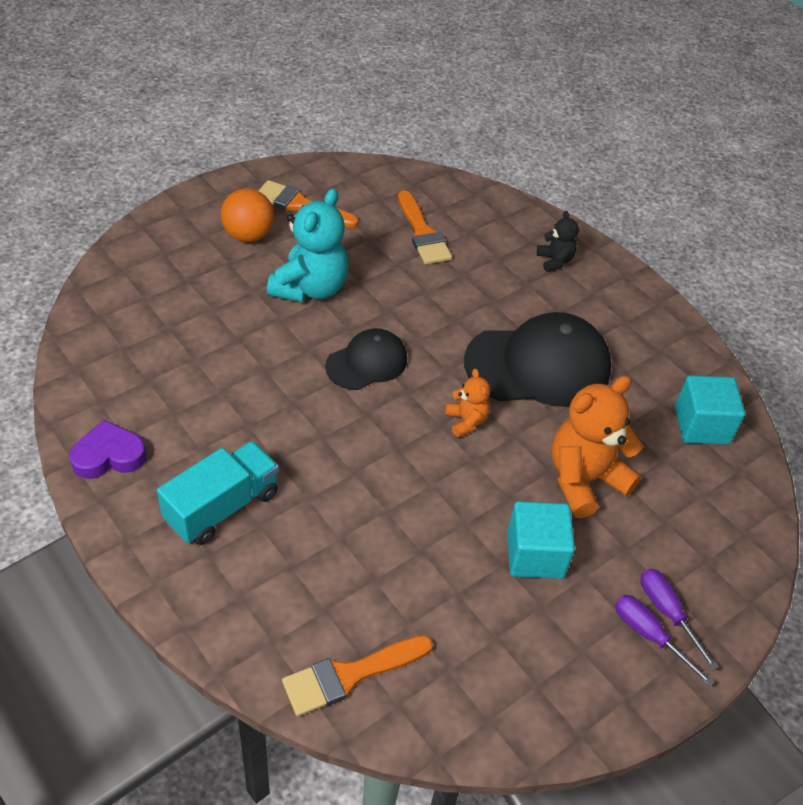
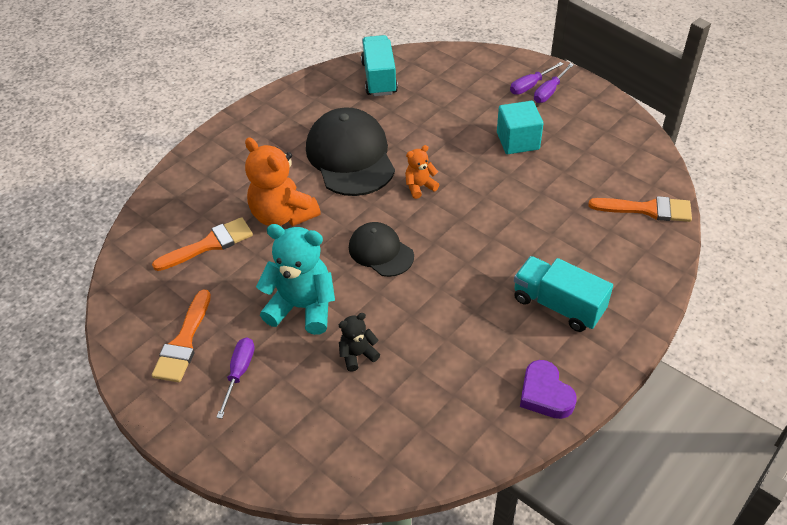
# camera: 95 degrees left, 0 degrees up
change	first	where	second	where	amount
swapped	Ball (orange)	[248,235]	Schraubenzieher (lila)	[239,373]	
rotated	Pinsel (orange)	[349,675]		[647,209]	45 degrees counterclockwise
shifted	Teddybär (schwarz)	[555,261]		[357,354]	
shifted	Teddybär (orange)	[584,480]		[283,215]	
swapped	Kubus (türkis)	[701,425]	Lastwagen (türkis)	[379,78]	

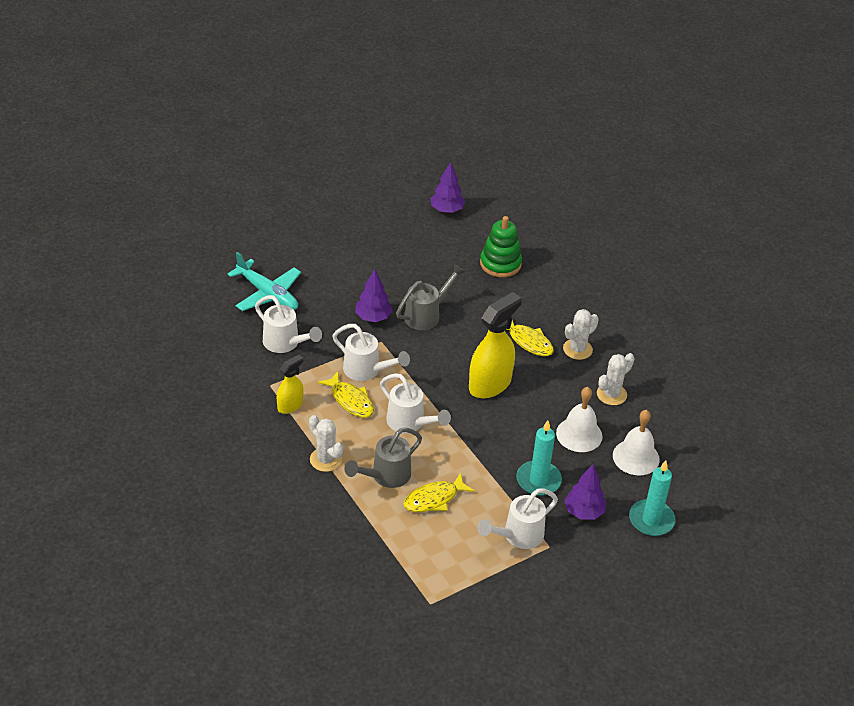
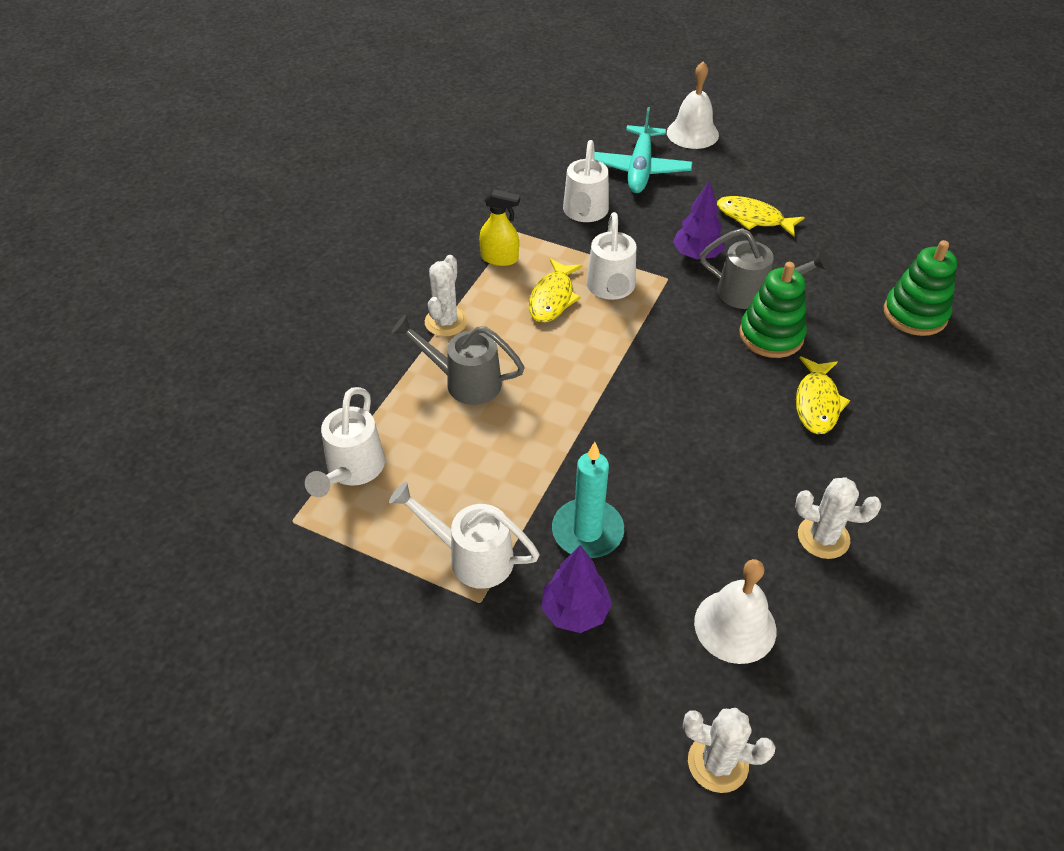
# camera: 60 degrees right, 5 degrees up
change	first	where	second	where	amount
shifted	Gießkanne (weiß)	[410,423]		[352,470]	
shifted	Fisch (gelb)	[434,499]		[753,218]	
gone	Baum (lila)	[446,210]			
gone	Sprühflasche (gelb)	[490,384]			
shifted	Glocke (weiß)	[579,434]		[692,133]	
shifted	Kaktus (weiß)	[577,349]		[718,763]	
gone	Kerze (türkis)	[651,520]			
new			Stapelspielzeug (grün)	[771,335]	

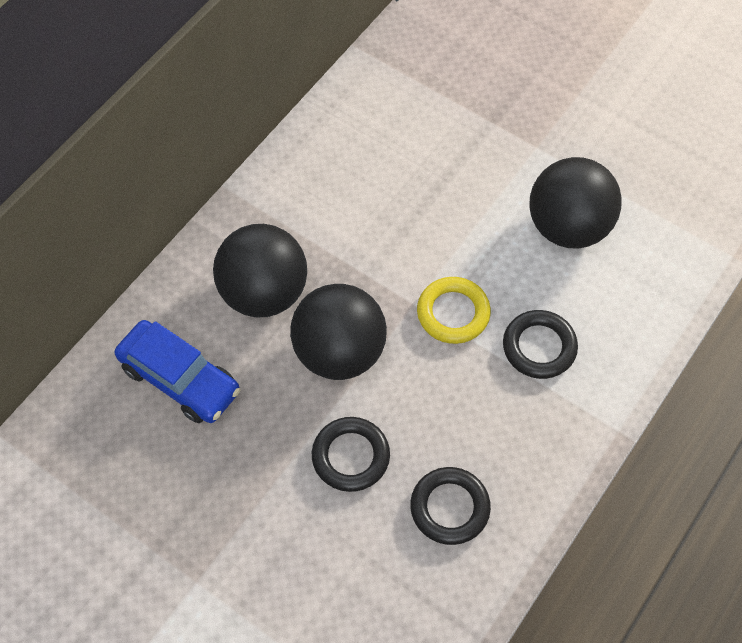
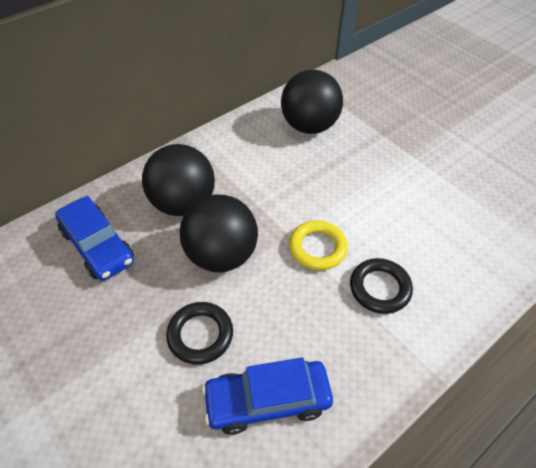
# camera: 15 degrees right, 10 degrees down
change	first	where	second	where	amount
swapped	Ring (schwarz)	[449,508]	Auto (blau)	[267,400]	
shifted	Ball (schwarz)	[568,227]		[309,126]	

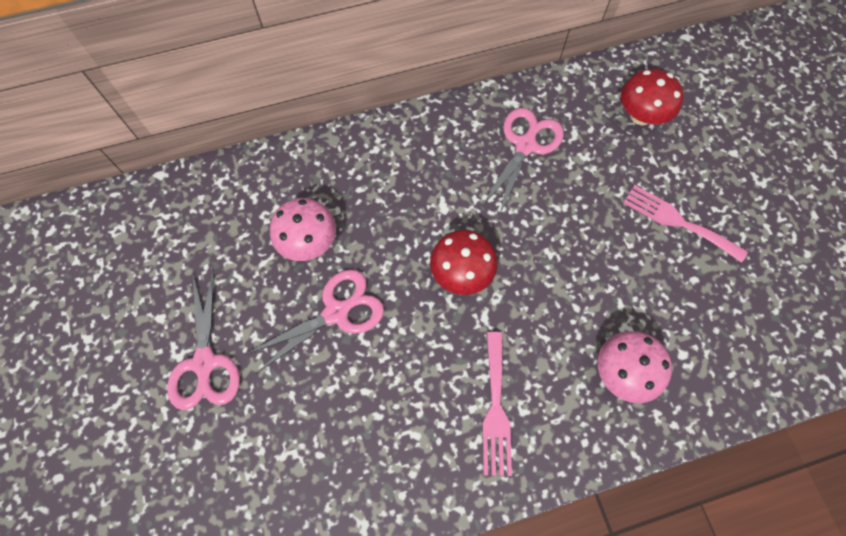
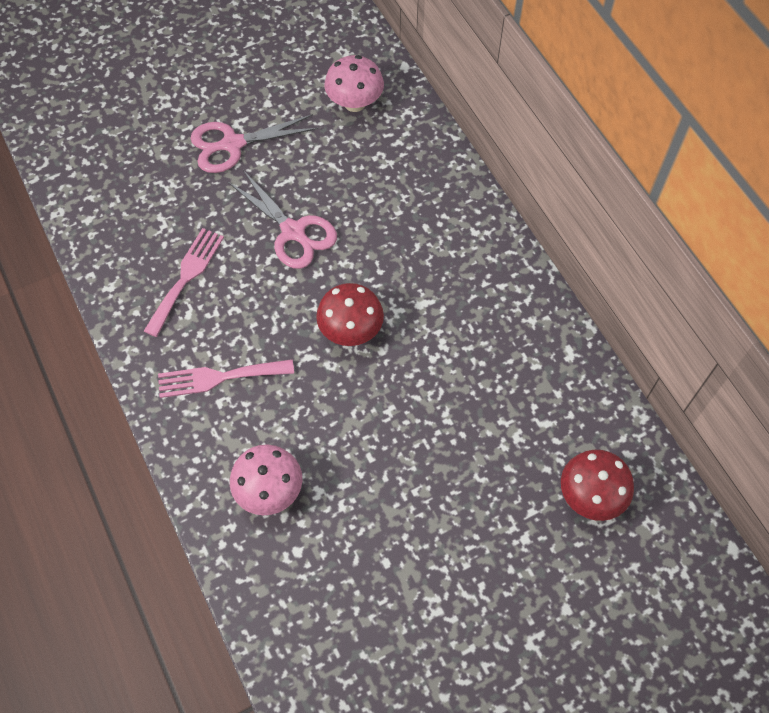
# camera: 80 degrees right, 5 degrees down
change	first	where	second	where	amount
shifted	Pilz (rosa)	[308,242]		[354,103]	
gone	Schere (rosa)	[525,145]			
shifted	Gabel (rosa)	[678,221]		[186,277]	

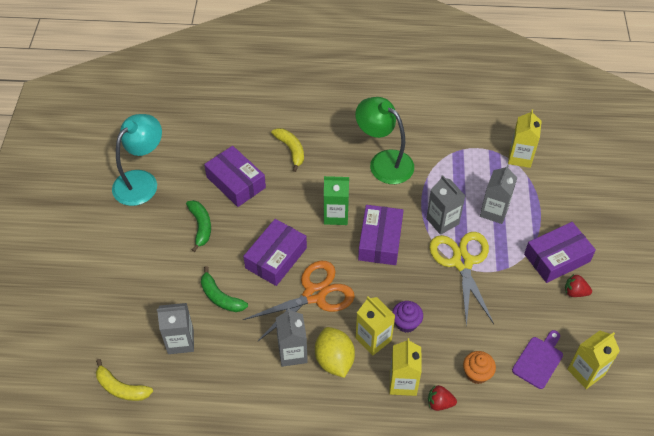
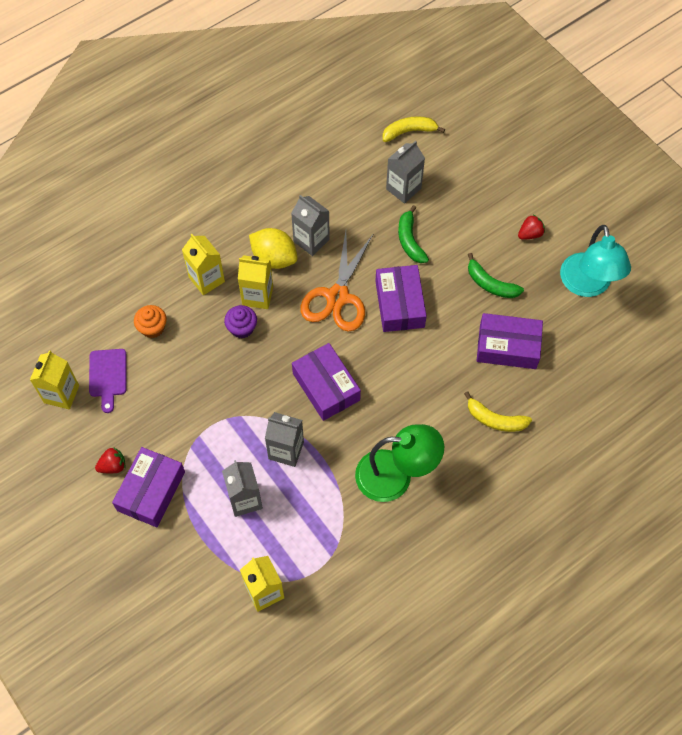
# camera: 140 degrees right, 10 degrees up
change	first	where	second	where	amount
rotated	Banane (grün)	[220,297]		[410,240]	105 degrees counterclockwise
gone	Getränkekarton (grün)	[336,215]			
shifted	Erdbeere (rot)	[439,403]		[530,234]	
gone	Schere (gelb)	[462,262]			

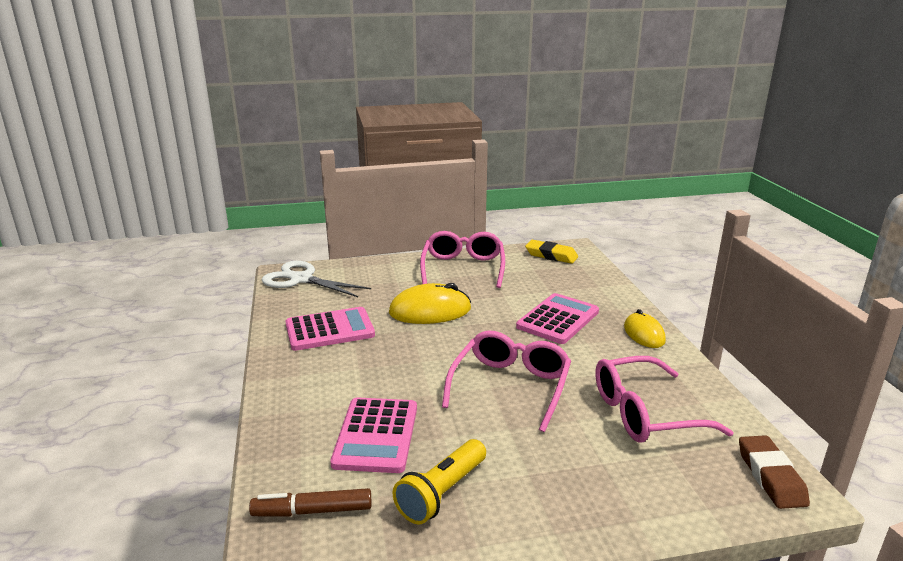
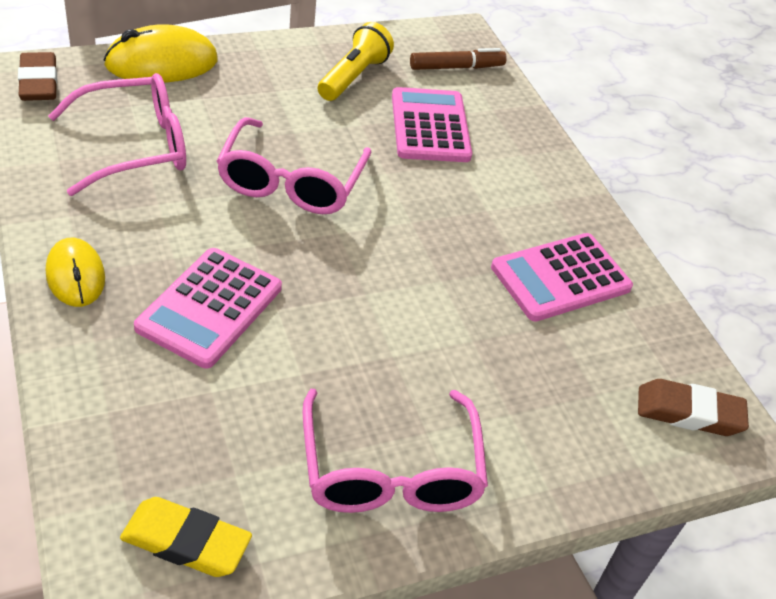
# camera: 165 degrees right, 20 degrees up
change	first	where	second	where	amount
swapped	Schere (weiß)	[301,279]	Radiergummi (braun)	[689,413]	
shifted	Computermaus (gelb)	[430,311]		[161,63]	

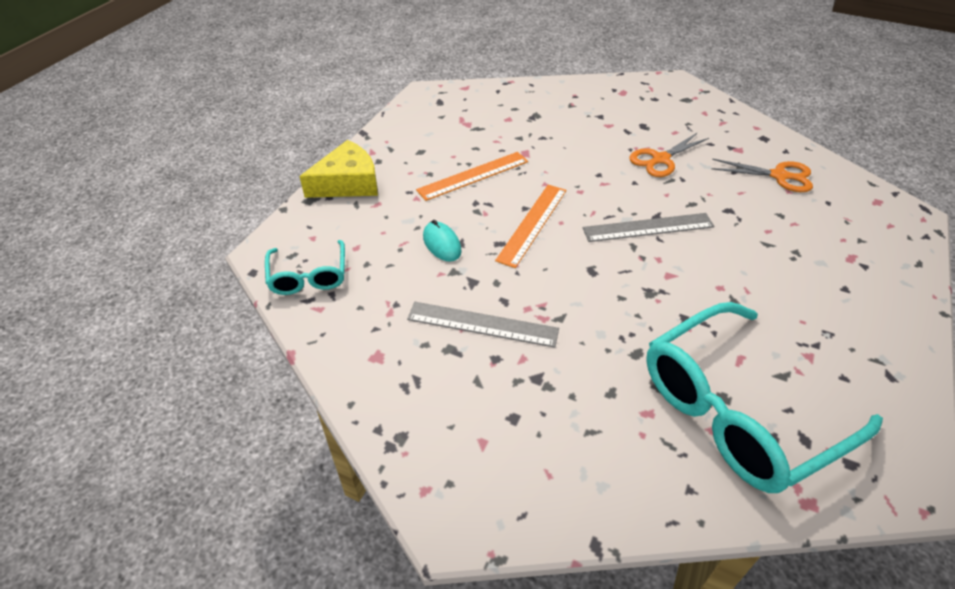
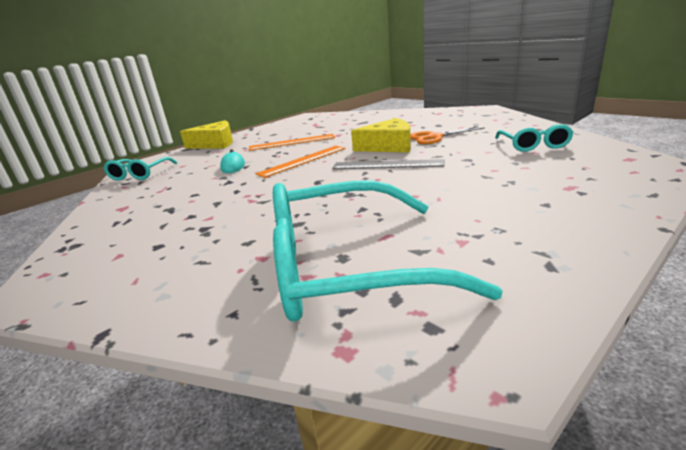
# camera: 25 degrees right, 20 degrees down
change	first	where	second	where	amount
gone	Lineal (grau)	[482,324]			
swapped	Schere (orange)	[779,176]	Brille (türkis)	[533,145]	
new			Käse (gelb)	[388,146]	

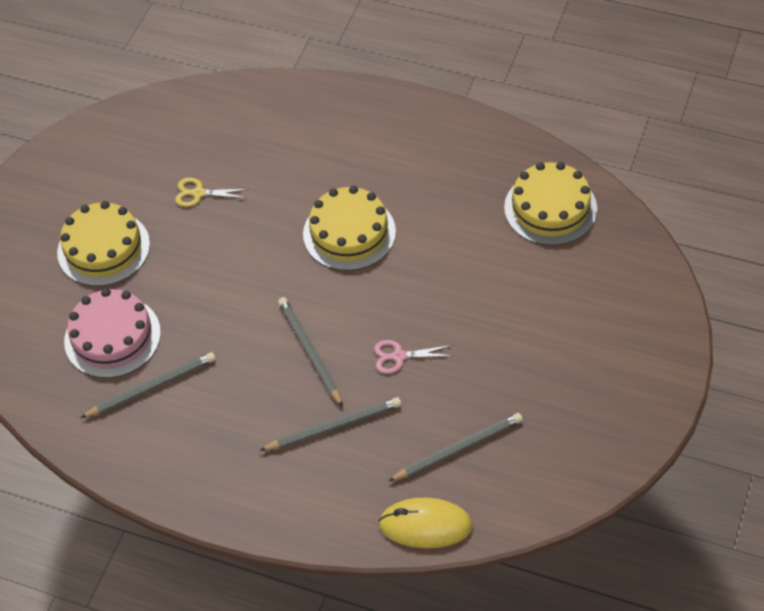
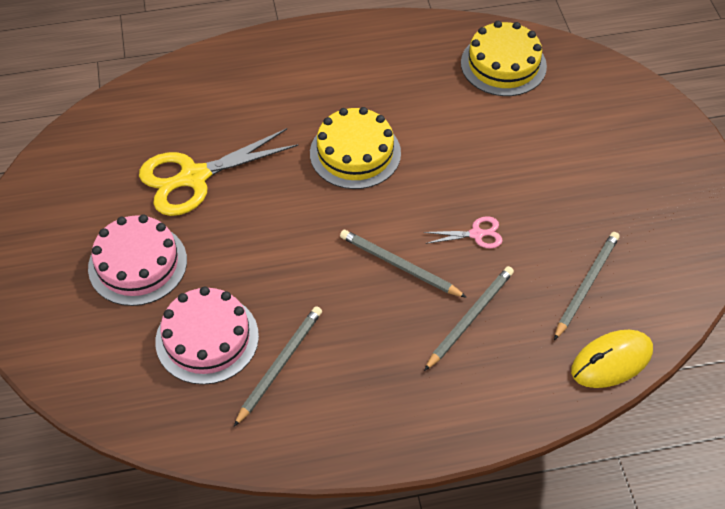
# camera: 35 degrees left, 0 degrees up
change	first	where	second	where	amount
repainted	Kuchen (gelb)	[103,248]	Kuchen (rosa)	[137,264]	
scaled	Schere (gelb)	[198,193]		[192,178]	x2.14
rotated	Schere (rosa)	[398,356]		[477,234]	150 degrees counterclockwise

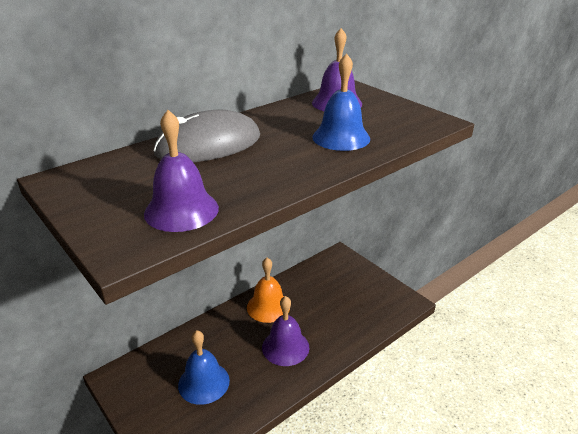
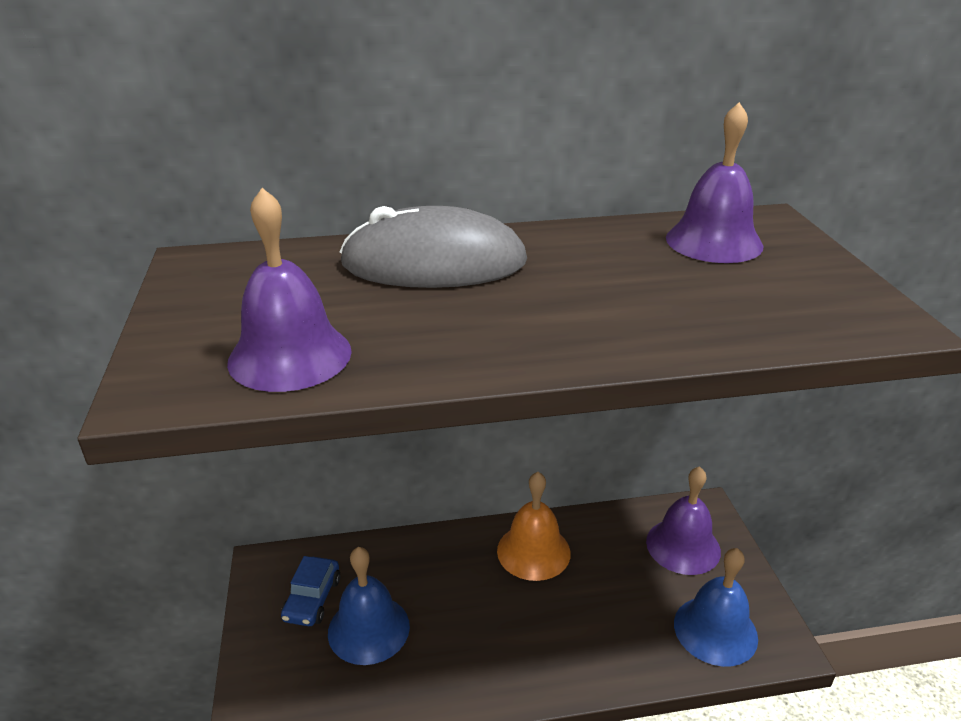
# camera: 30 degrees right, 0 degrees up
change	first	where	second	where	amount
shifted	Glocke (lila)	[285,347]		[683,546]	
shifted	Glocke (blau)	[341,137]		[715,630]	
new			Auto (blau)	[312,599]	

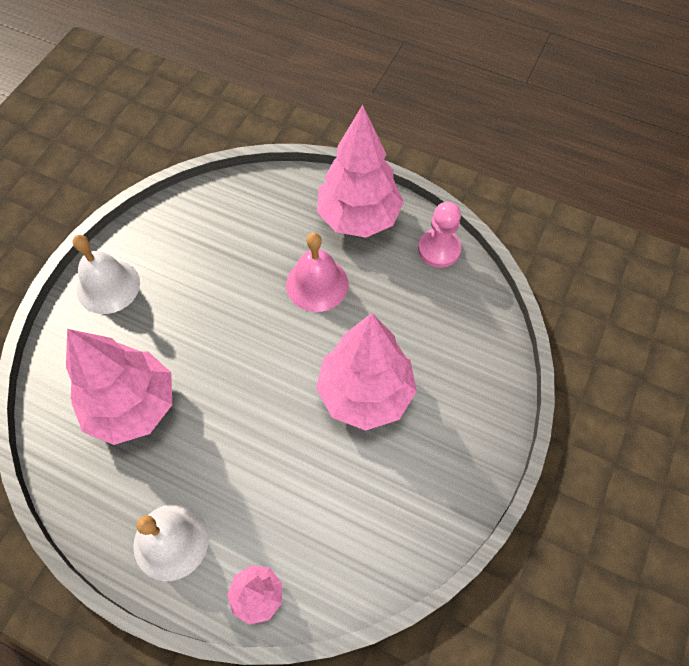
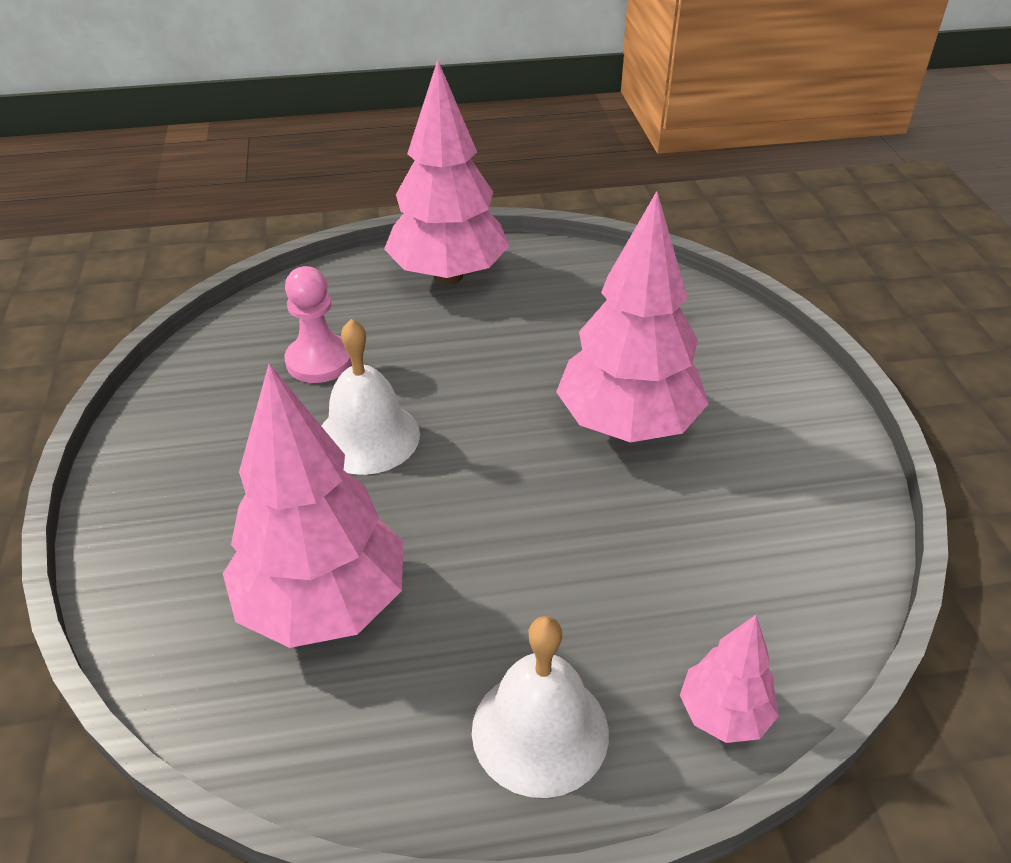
# camera: 35 degrees left, 20 degrees down
change	first	where	second	where	amount
shifted	Glocke (weiß)	[108,286]		[368,437]	
gone	Glocke (rosa)	[317,284]			
shifted	Bauer (rosa)	[439,249]		[319,361]	

